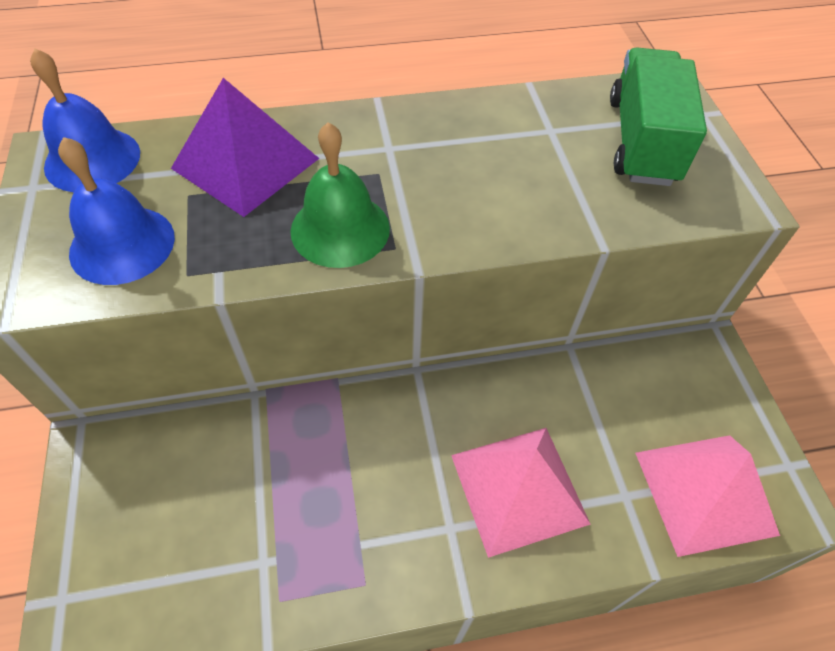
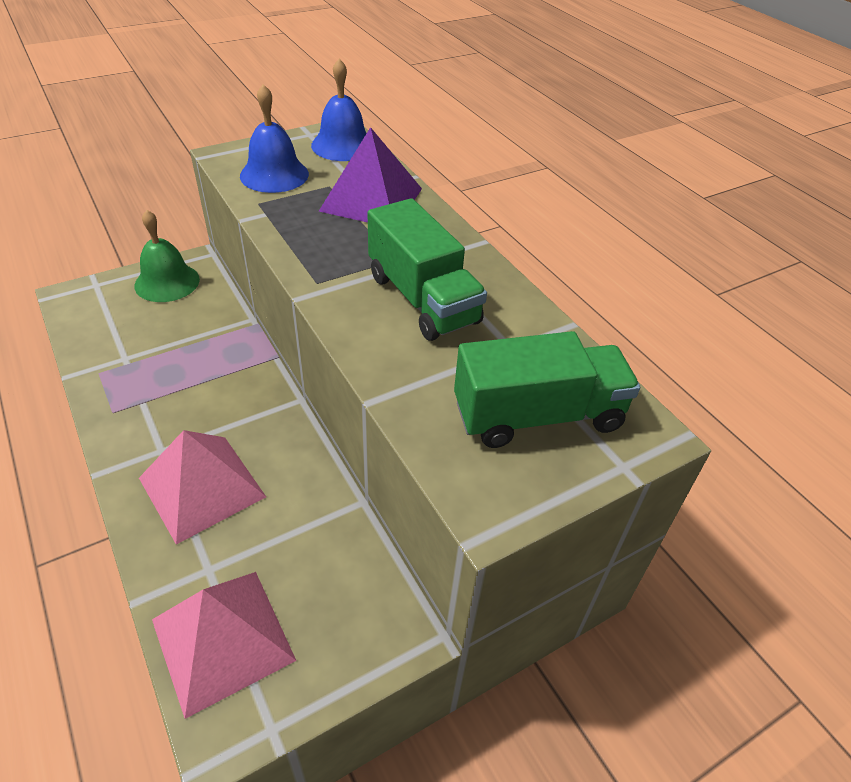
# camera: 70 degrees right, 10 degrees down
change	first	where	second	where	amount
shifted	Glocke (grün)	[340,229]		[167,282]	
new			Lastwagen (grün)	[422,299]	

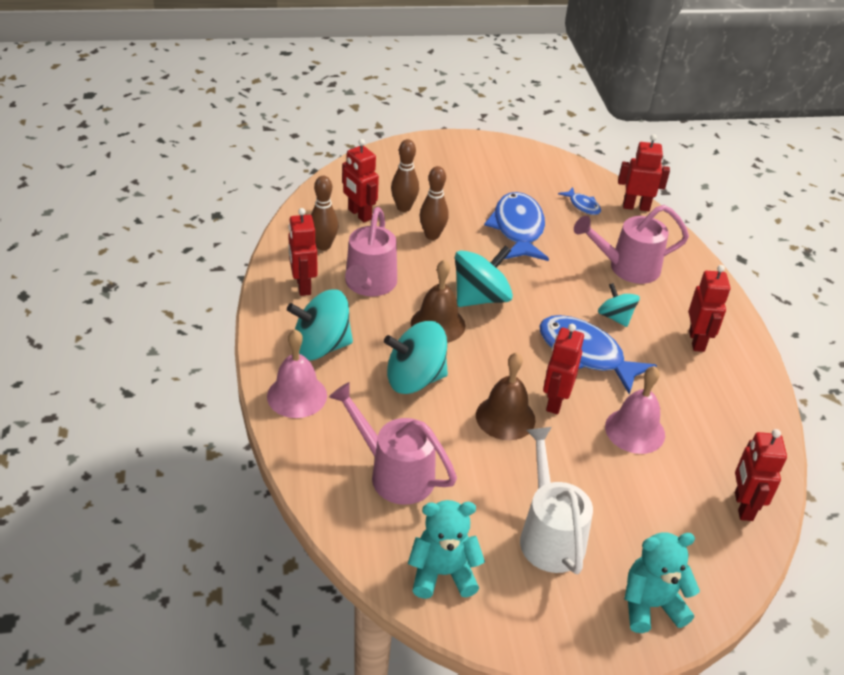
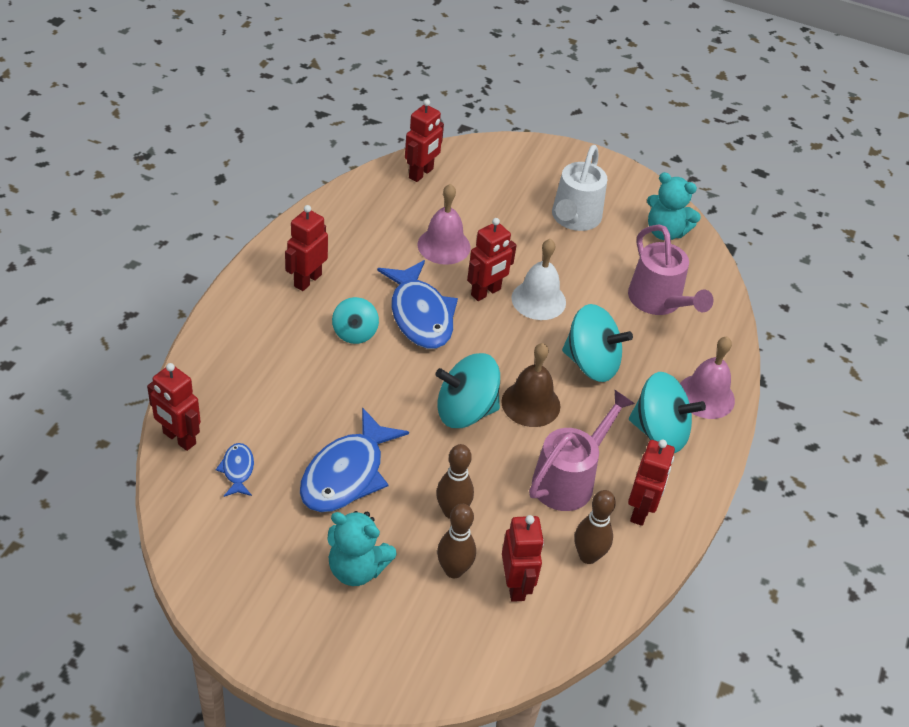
# camera: 150 degrees left, 5 degrees up
change	first	where	second	where	amount
repainted	Glocke (braun)	[505,417]	Glocke (weiß)	[538,300]	
gone	Gießkanne (rosa)	[627,268]			
shifted	Teddybär (türkis)	[651,605]		[357,568]	

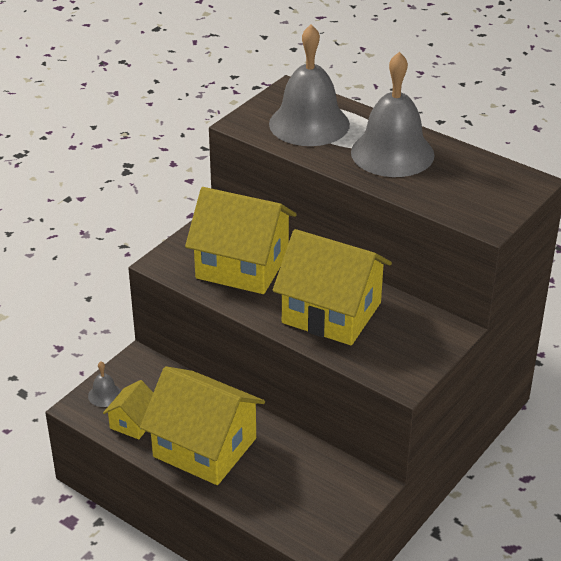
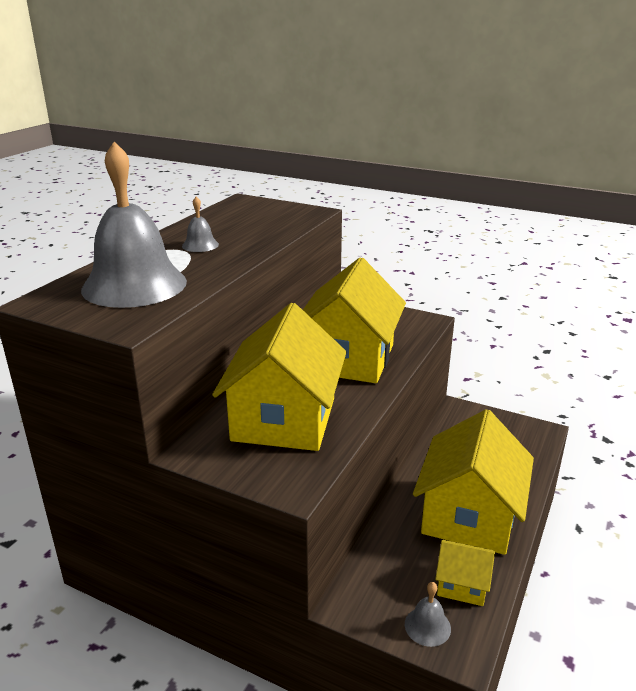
# camera: 100 degrees left, 10 degrees down
change	first	where	second	where	amount
scaled	Glocke (grau)	[392,153]		[200,245]	x0.41

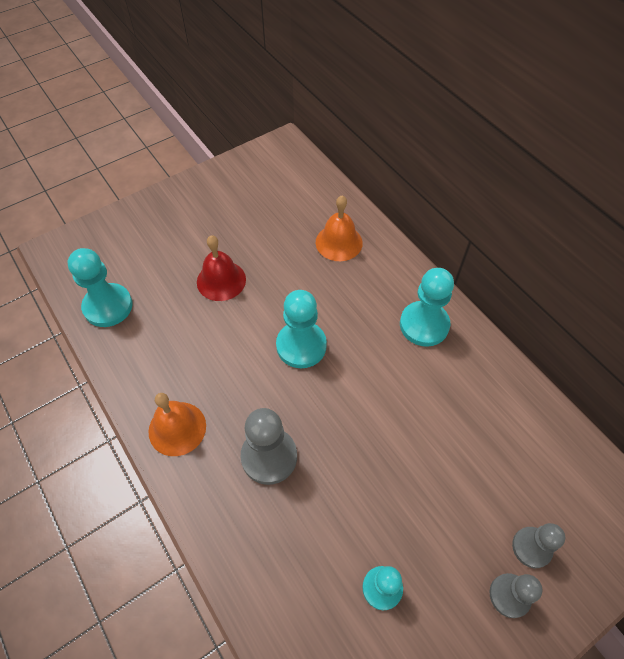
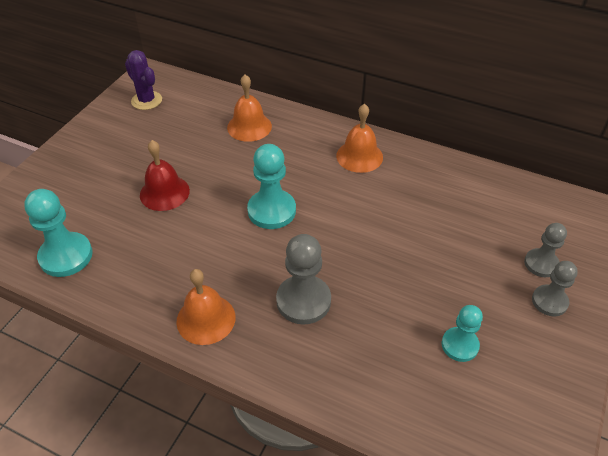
# camera: 30 degrees left, 10 degrees down
change	first	where	second	where	amount
swapped	Bauer (türkis)	[424,325]	Glocke (orange)	[359,156]	
new			Kaktus (lila)	[146,100]	

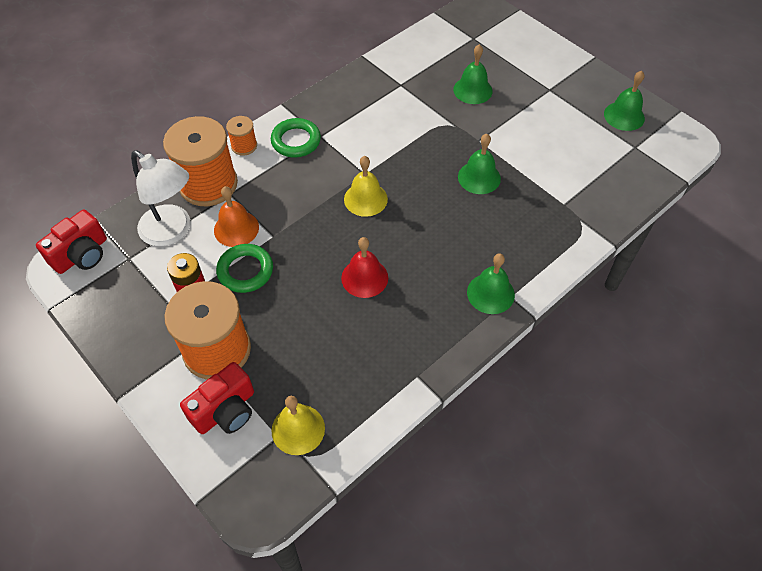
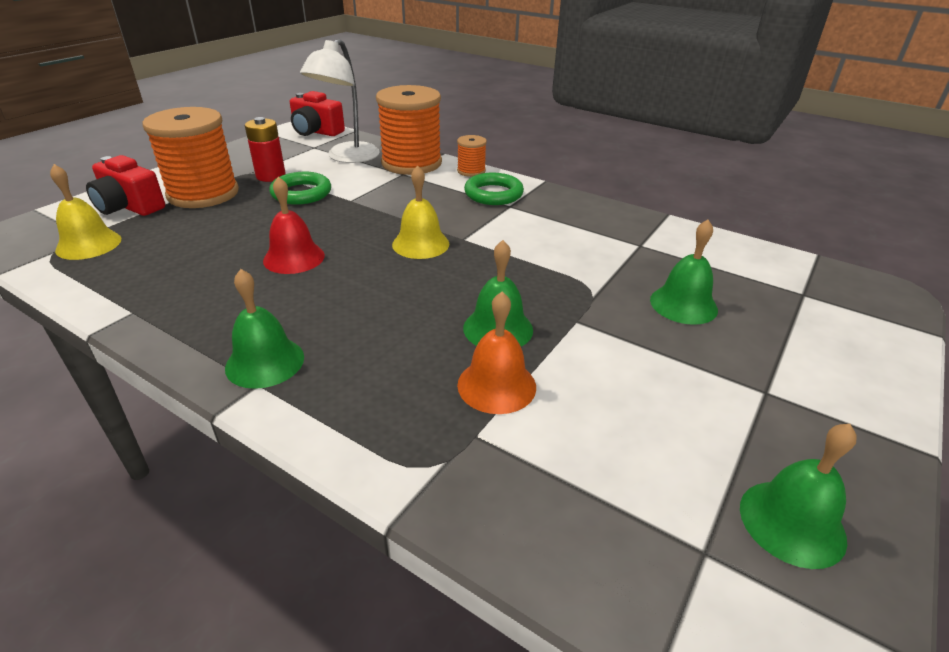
# camera: 75 degrees right, 20 degrees down
change	first	where	second	where	amount
shifted	Glocke (orange)	[236,228]		[496,385]	

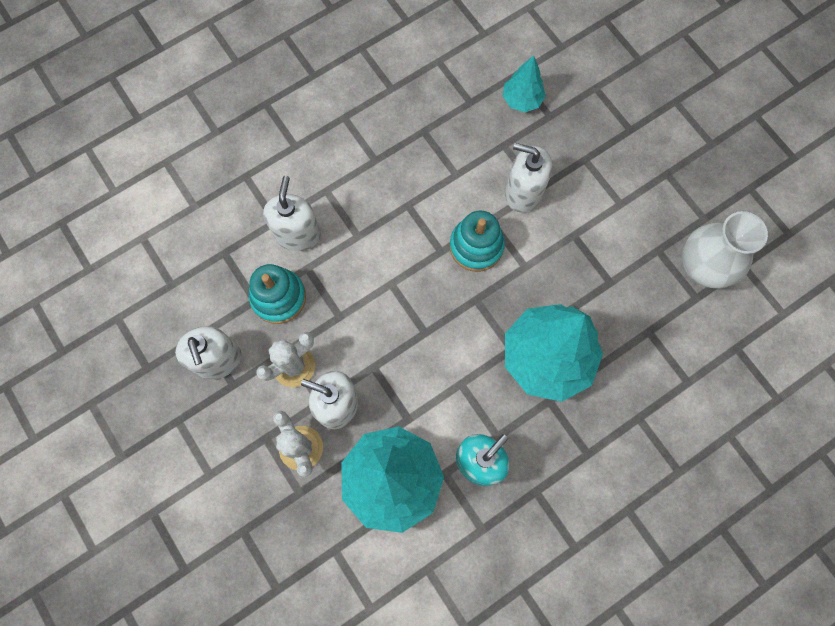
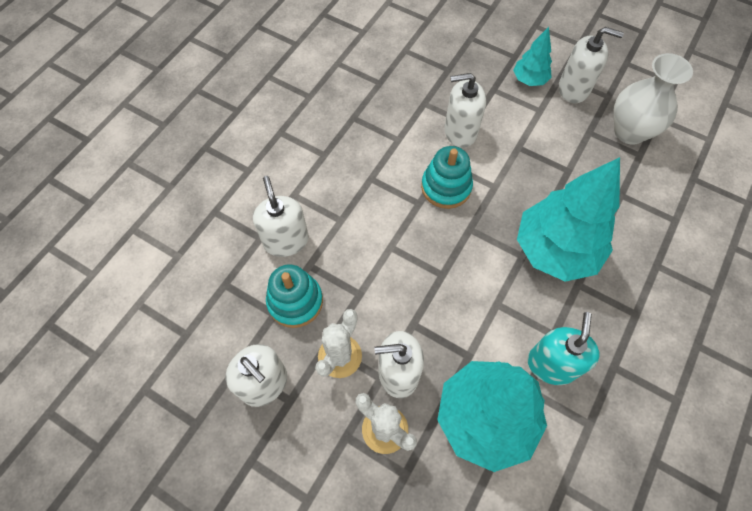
# camera: 25 degrees left, 10 degrees down
change	first	where	second	where	amount
shifted	Baum (türkis)	[522,100]		[529,80]	
new			Seifenspender (weiß)	[574,89]	

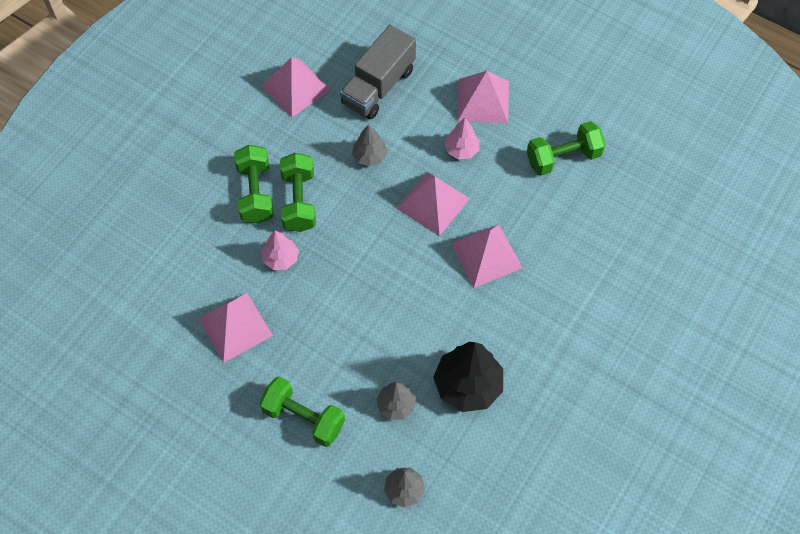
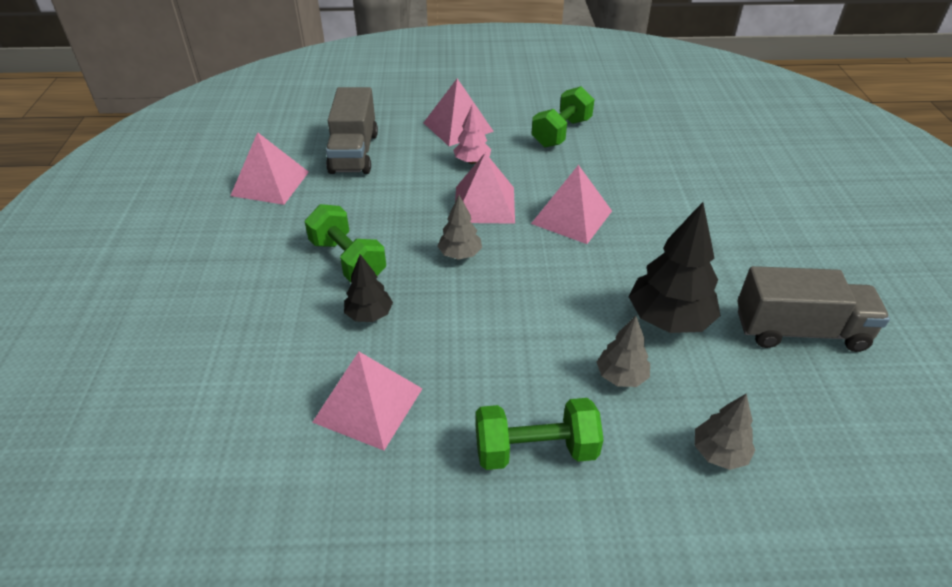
# camera: 35 degrees left, 20 degrees down
change	first	where	second	where	amount
gone	Hantel (grün)	[255,193]			
repainted	Baum (rosa)	[281,258]	Baum (schwarz)	[369,315]	
shifted	Baum (grau)	[369,156]		[460,254]	
new			Lastwagen (grau)	[800,331]	

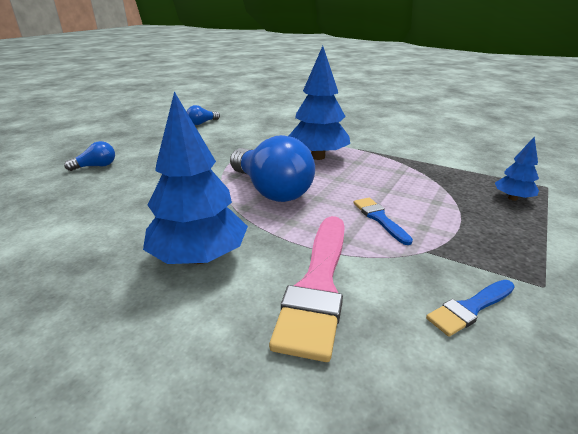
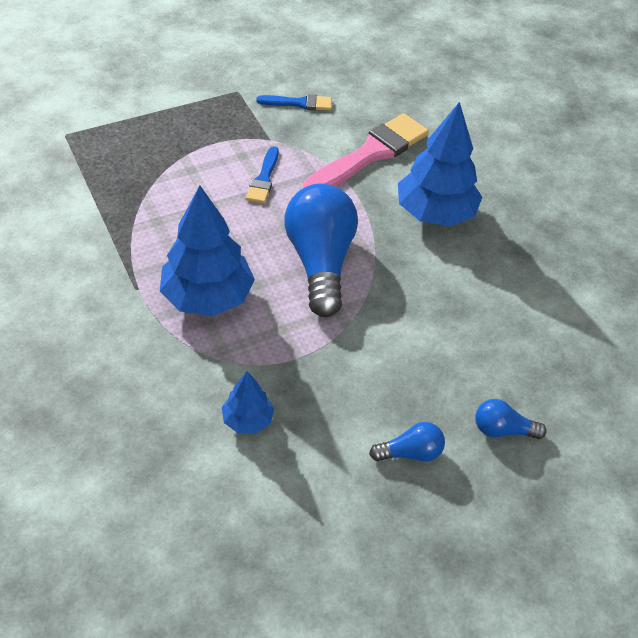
# camera: 150 degrees left, 20 degrees up
change	first	where	second	where	amount
shifted	Glühbirne (blau)	[202,123]		[410,452]	
shifted	Baum (blau)	[512,198]		[248,420]	

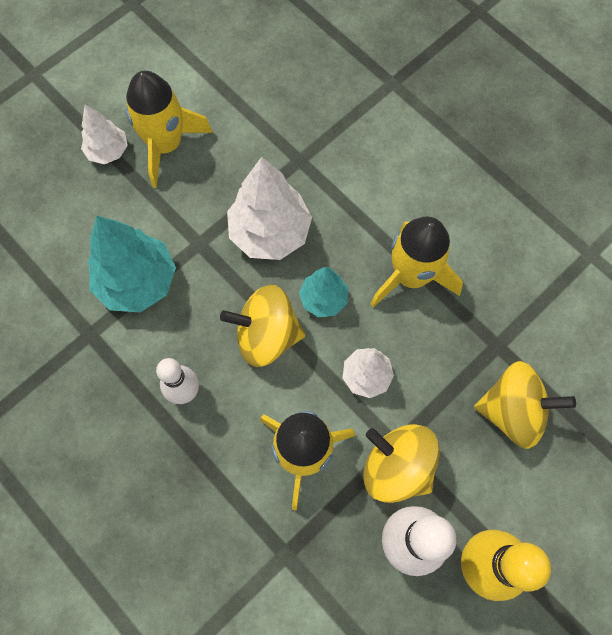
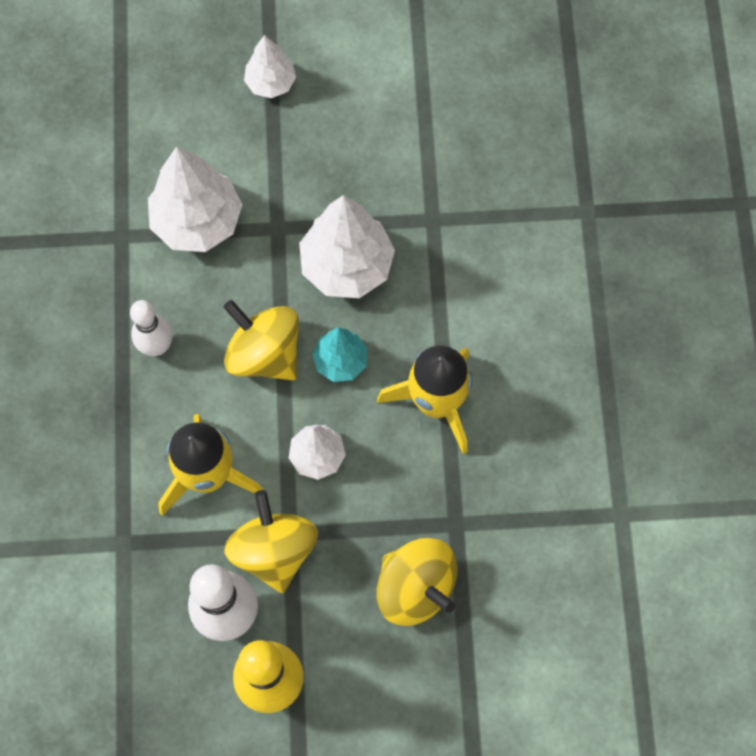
# camera: 40 degrees right, 0 degrees up
change	first	where	second	where	amount
repainted	Baum (türkis)	[137,281]	Baum (weiß)	[197,221]	
gone	Rakete (gelb)	[166,145]			

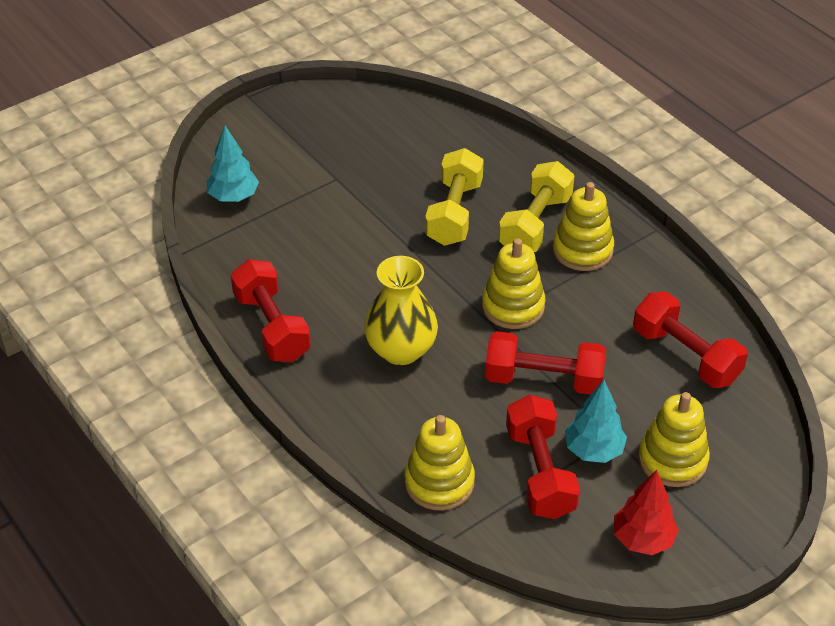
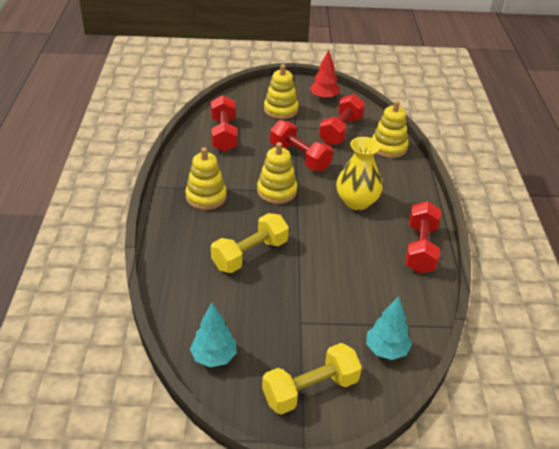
# camera: 145 degrees left, 5 degrees down
change	first	where	second	where	amount
shifted	Hantel (gelb)	[535,224]		[310,390]	
shifted	Baum (türkis)	[593,450]		[214,357]	

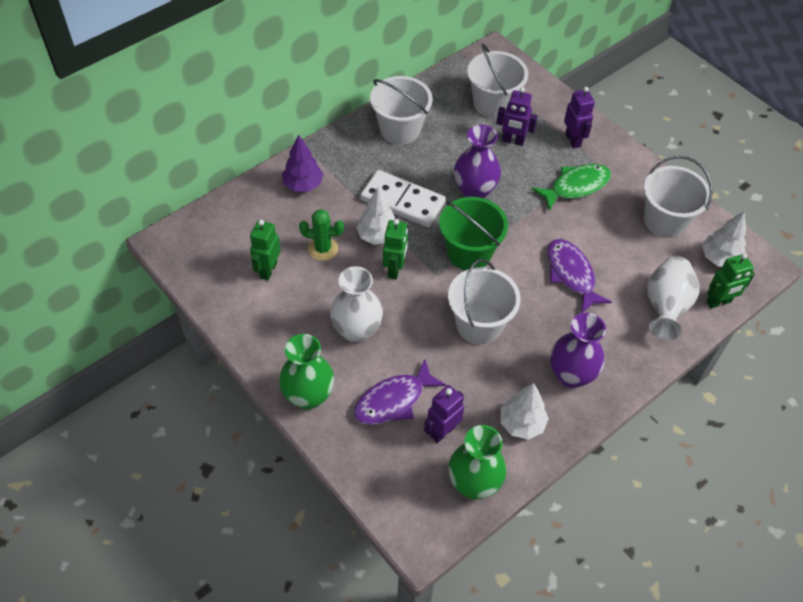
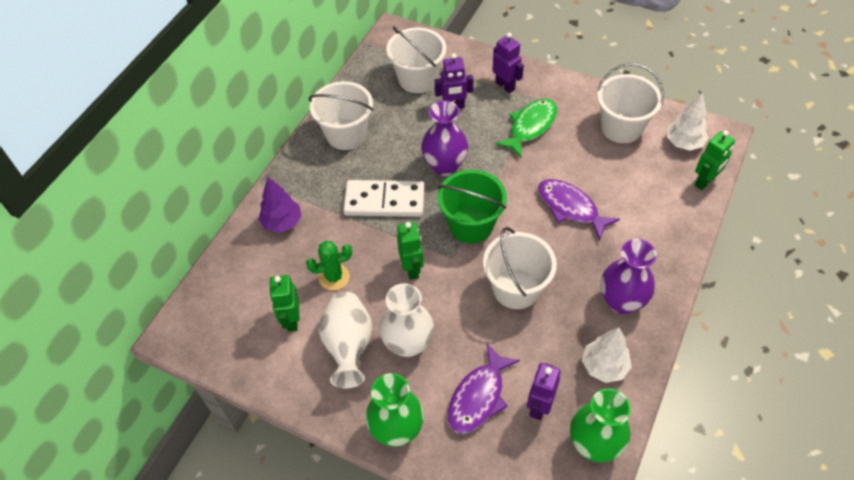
# camera: 20 degrees left, 0 degrees up
change	first	where	second	where	amount
gone	Baum (weiß)	[378,236]			
shifted	Vase (weiß)	[665,307]		[348,346]	

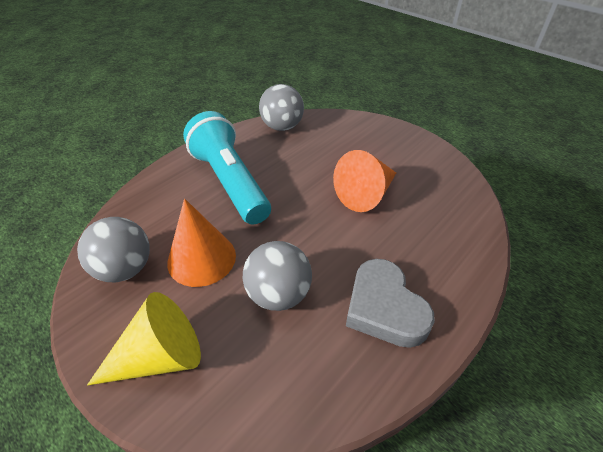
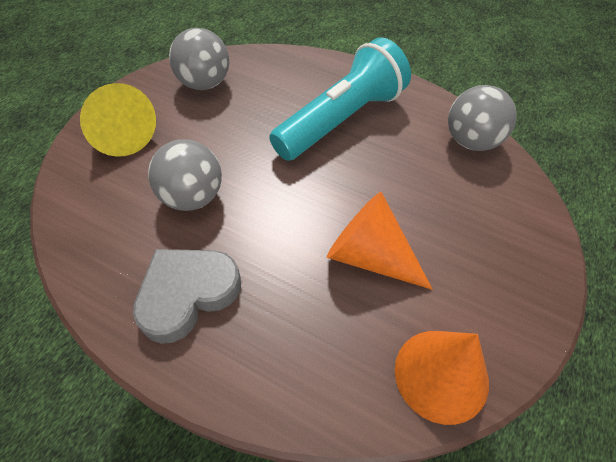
# camera: 75 degrees right, 10 degrees up
change	first	where	second	where	amount
shifted	Kegel (orange)	[201,258]		[441,375]	

